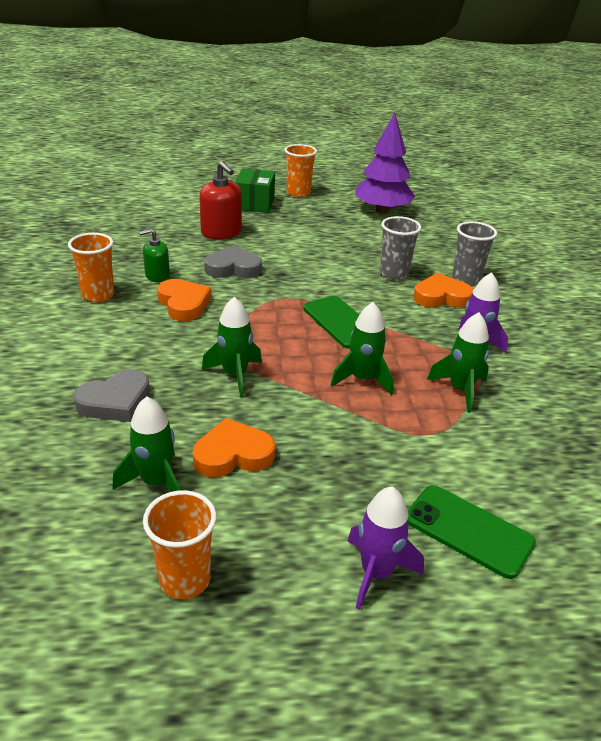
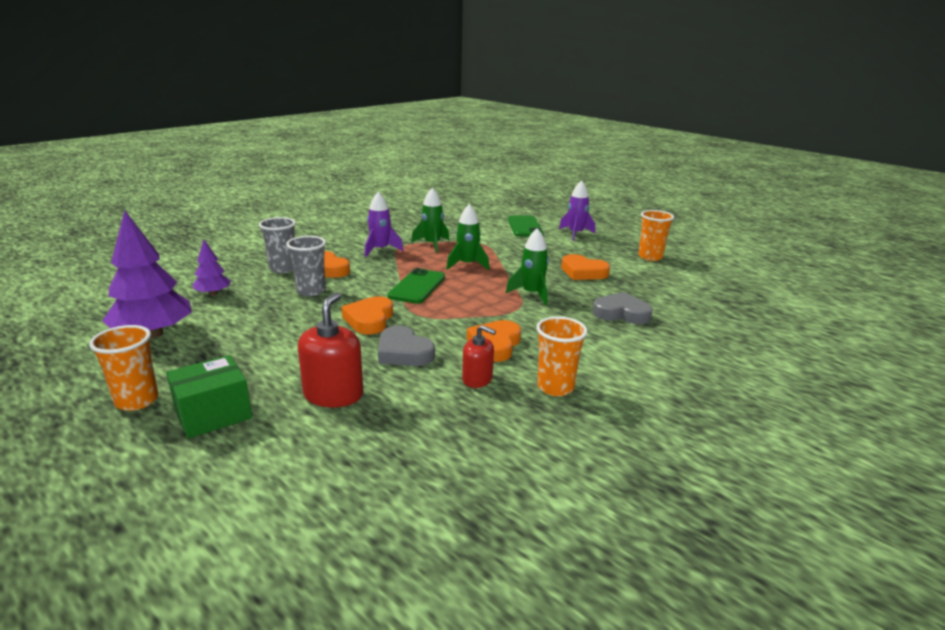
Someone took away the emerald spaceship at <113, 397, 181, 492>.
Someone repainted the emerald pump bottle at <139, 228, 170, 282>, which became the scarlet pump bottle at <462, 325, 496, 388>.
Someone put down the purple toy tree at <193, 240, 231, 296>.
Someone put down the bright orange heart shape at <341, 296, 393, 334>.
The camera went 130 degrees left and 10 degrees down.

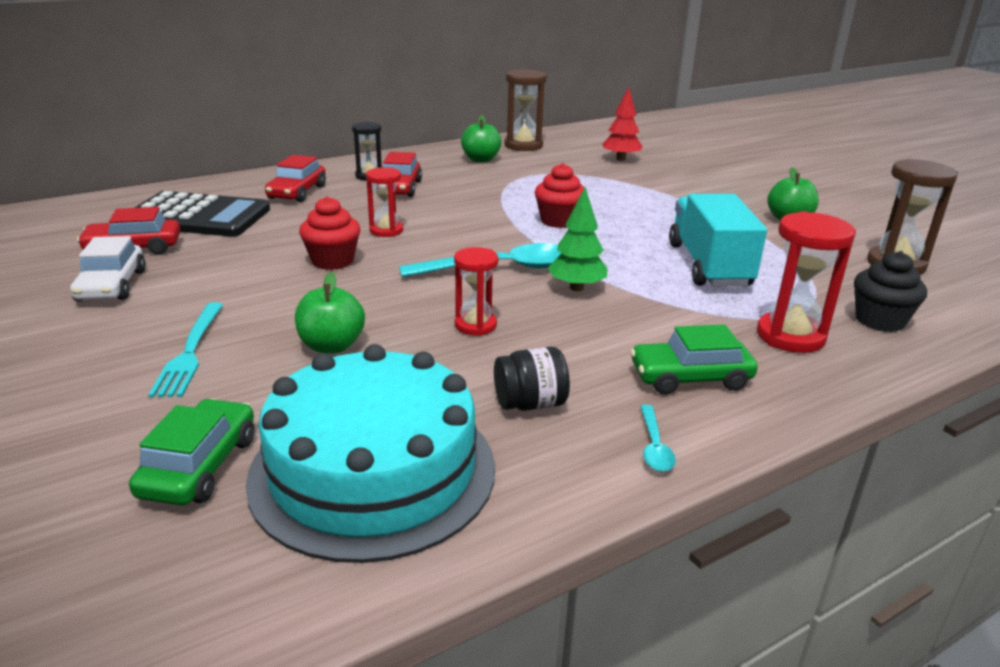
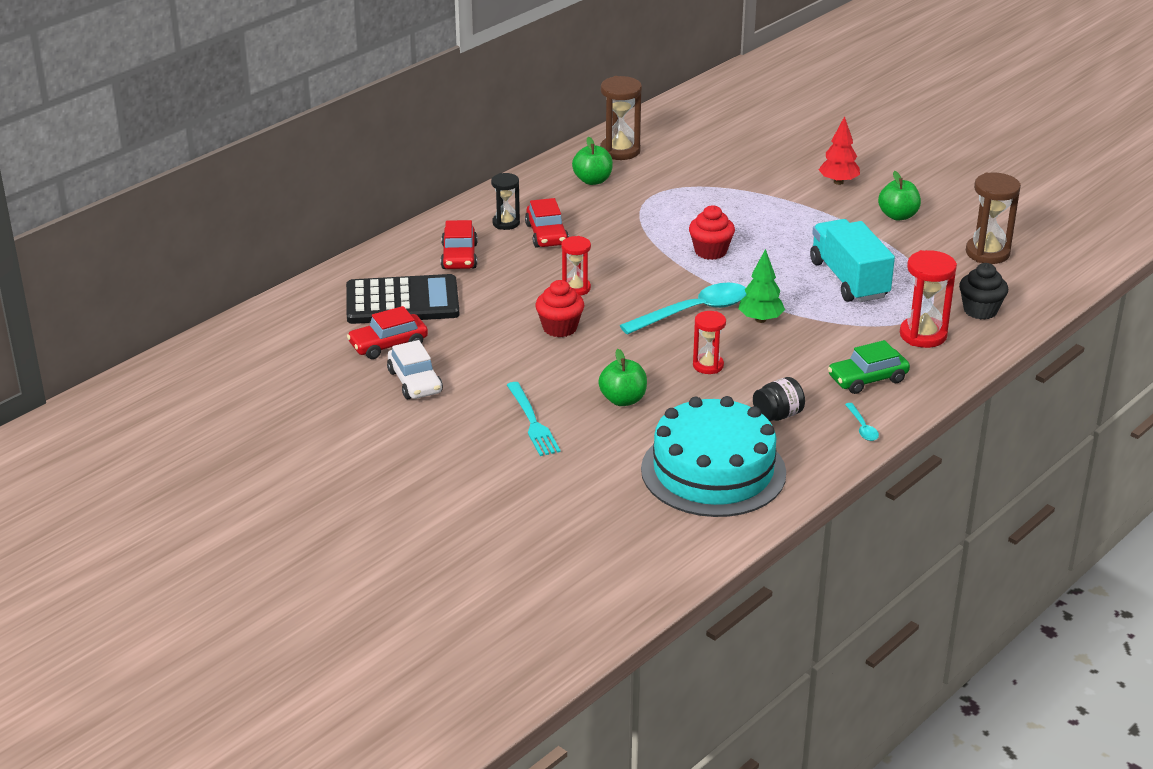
Someone took away the emerald car at <129, 399, 254, 506>.
Someone carried the scarlet toy tree from <602, 86, 643, 161> to <819, 116, 860, 185>.
The camera went 15 degrees left and 5 degrees up.

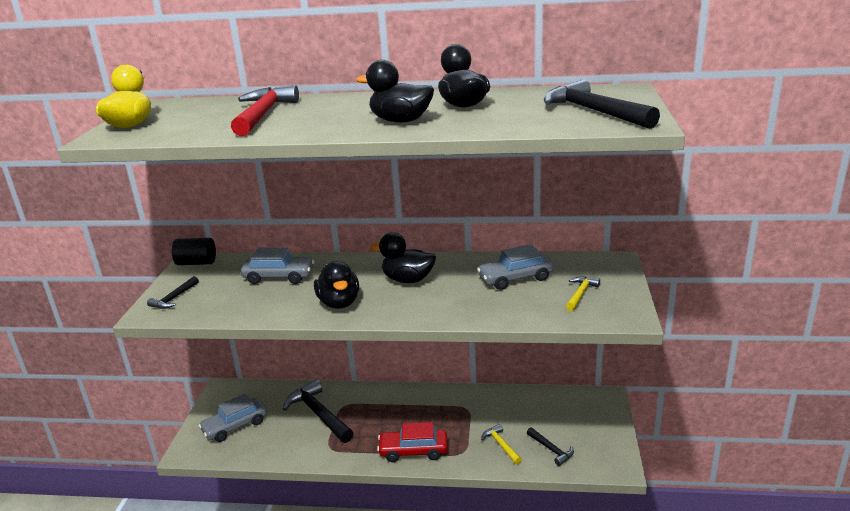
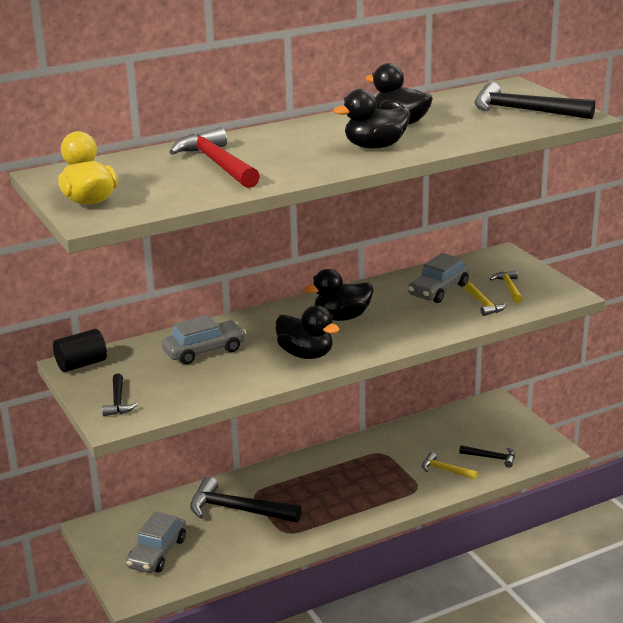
Someone took away the scarlet car at <377, 422, 448, 462>.
Someone put down the golden claw hammer at <464, 282, 507, 316>.
The camera went 35 degrees left and 0 degrees up.

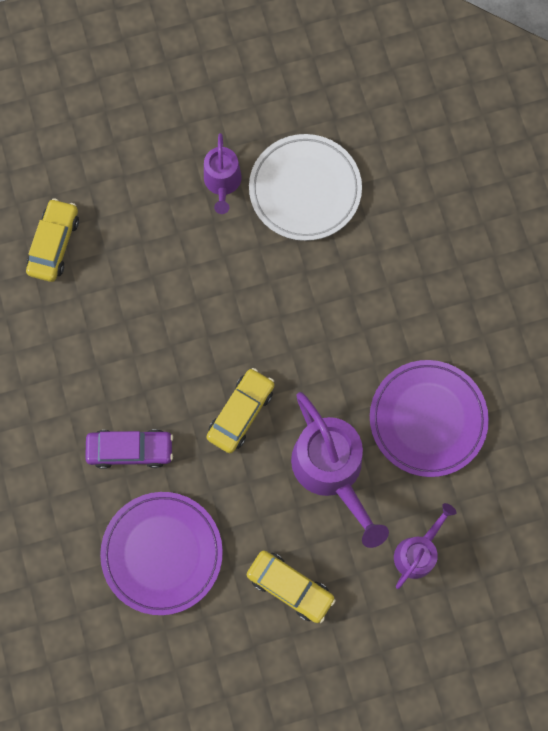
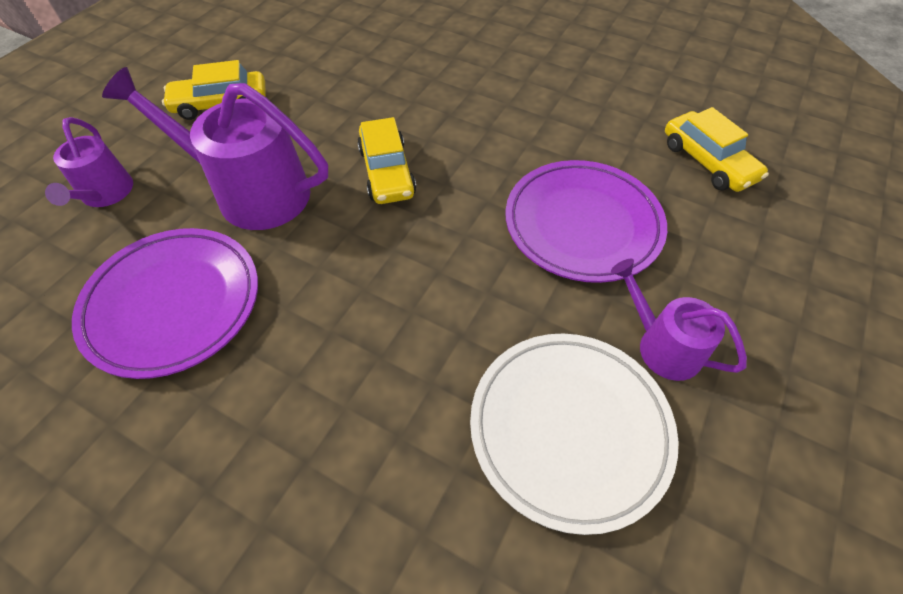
Someone took away the purple car at <85, 429, 173, 469>.
Someone carried the purple flat dish from <100, 492, 223, 615> to <506, 160, 667, 283>.
The camera went 135 degrees right and 20 degrees down.

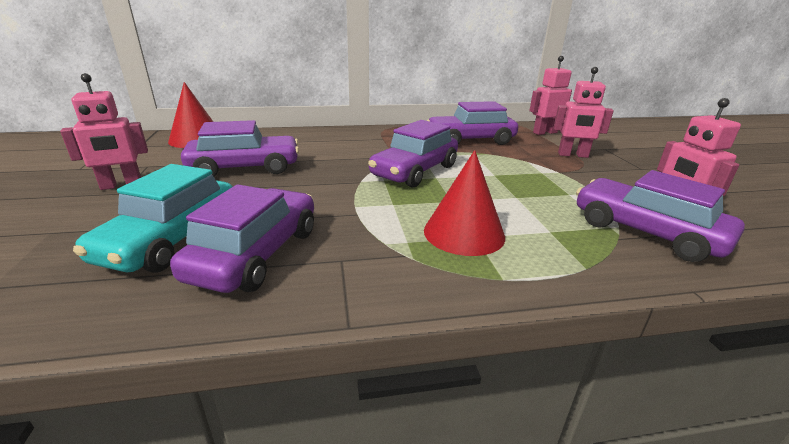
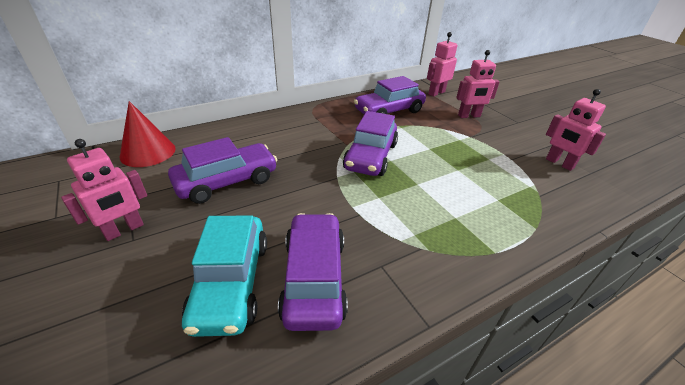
Someone took away the scarlet cone at <424, 150, 505, 256>.
Someone took away the purple car at <576, 170, 745, 262>.
The camera went 20 degrees left and 10 degrees up.

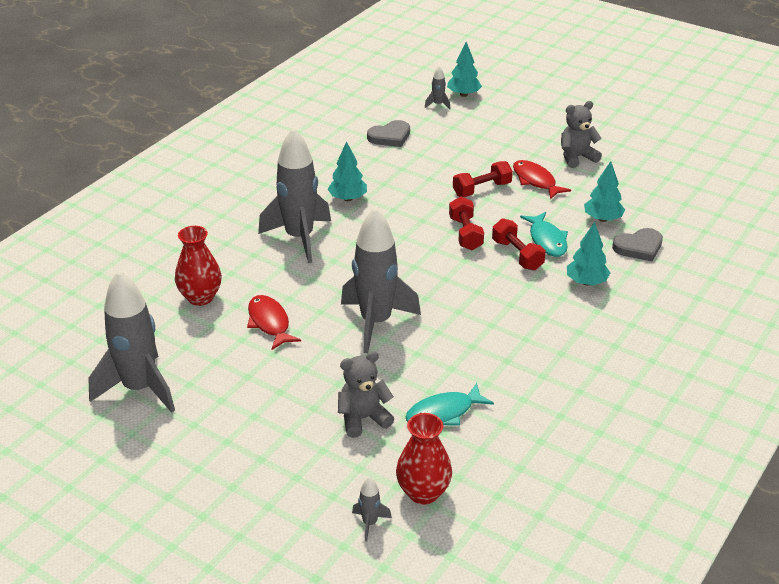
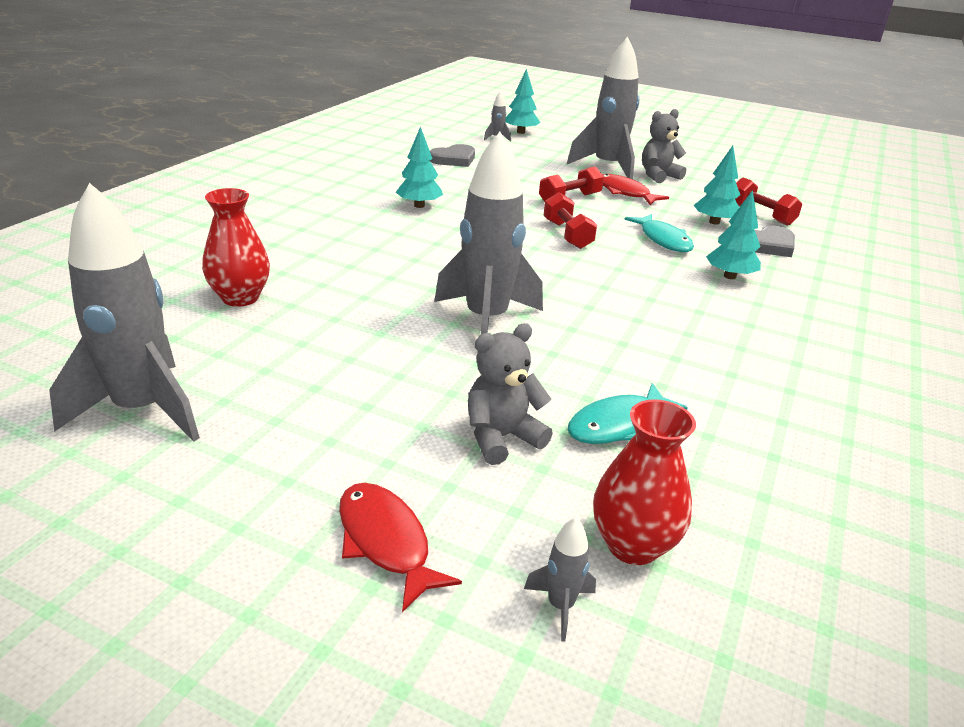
Someone carried the scarlet fish figure from <247, 295, 301, 350> to <339, 483, 462, 612>.
Someone carried the gray spaceship from <258, 128, 331, 263> to <567, 37, 639, 179>.
Someone carried the scarlet dumbbell from <492, 218, 545, 270> to <735, 177, 802, 226>.
The camera went 10 degrees left and 5 degrees down.

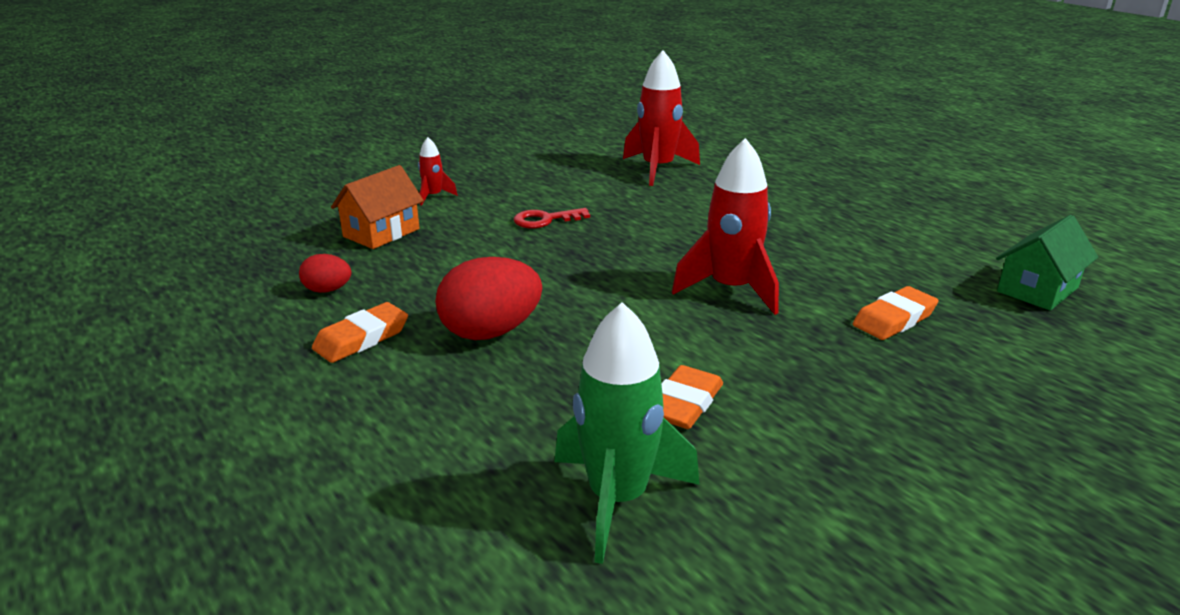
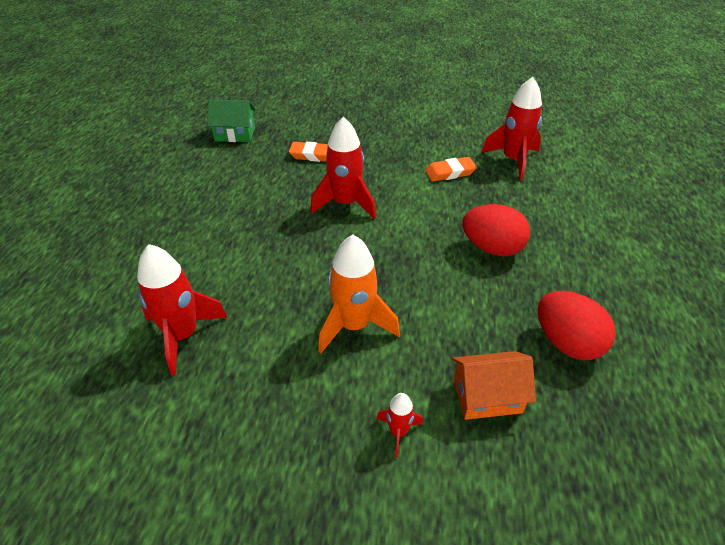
Someone scaled the scarlet toy egg at <299, 254, 351, 293> by 1.89.
Someone took away the bright orange gum eraser at <312, 302, 408, 363>.
Someone swapped the scarlet door key at <514, 208, 590, 228> for the bright orange spaceship at <318, 234, 400, 353>.
Someone repainted the emerald spaceship at <554, 302, 700, 564>, which became the scarlet spaceship at <481, 77, 542, 180>.
The camera went 135 degrees left and 15 degrees up.

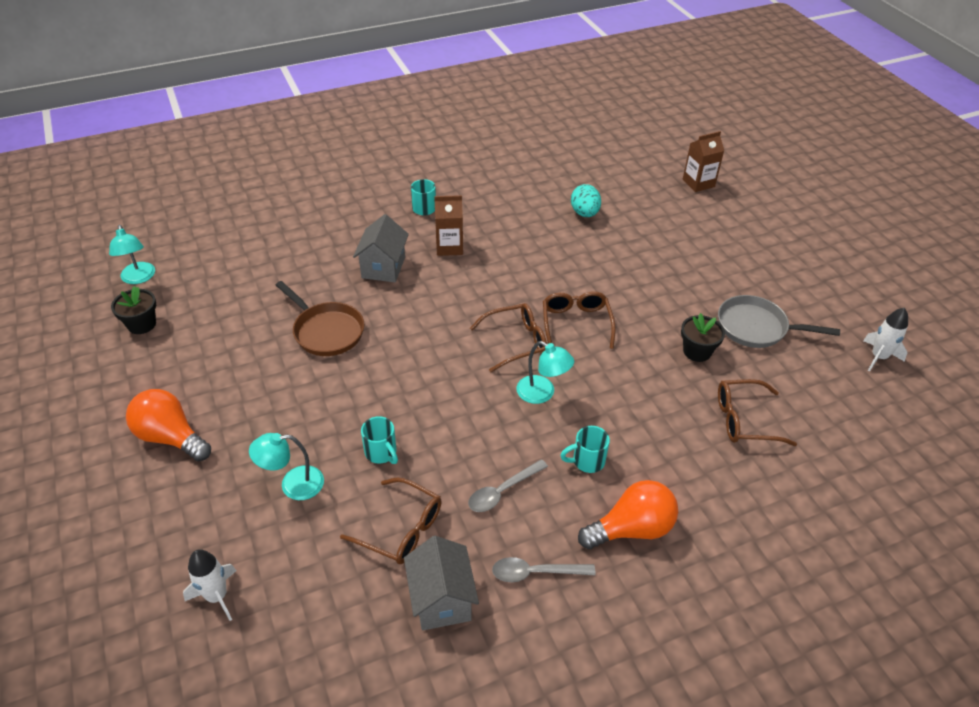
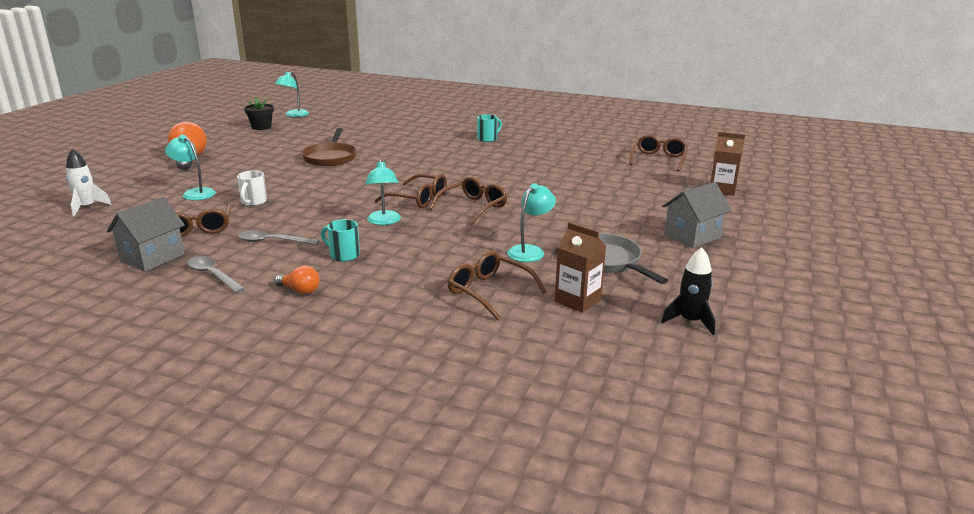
Someone carried the gray toy house from <353, 214, 409, 282> to <662, 182, 732, 248>.
Someone repainted the turquoise coffee mug at <361, 416, 398, 464>, which became the snow-white coffee mug at <237, 170, 267, 206>.
Someone carried the dark brown milk carton from <434, 195, 463, 256> to <555, 222, 606, 313>.
Someone took away the turquoise toy egg at <571, 184, 601, 217>.
Someone scaled the bright orange lightbulb at <578, 480, 678, 549> by 0.53.
Someone swapped the ebony flower pot at <681, 313, 725, 362> for the turquoise desk lamp at <507, 183, 556, 262>.
Someone repainted the snow-white spaceship at <863, 308, 908, 371>, which became the ebony spaceship at <661, 247, 715, 335>.
Someone put down the dark brown glasses at <630, 135, 688, 171>.
The camera went 45 degrees right and 20 degrees down.

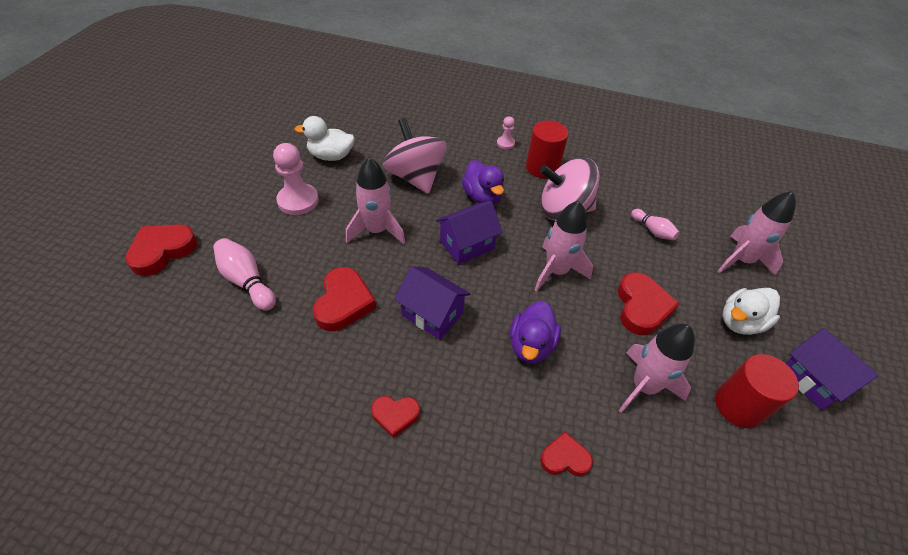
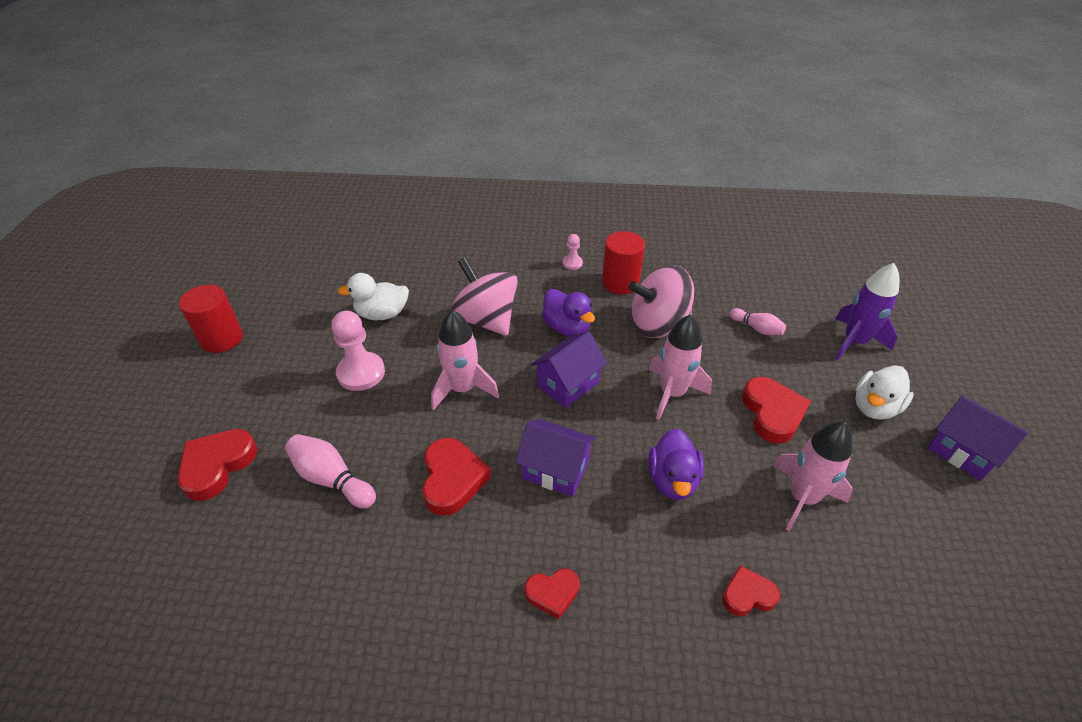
Someone carried the scarlet cylinder from <715, 354, 799, 428> to <179, 285, 243, 353>.
Someone repainted the rosy spaceship at <718, 191, 796, 275>, which became the purple spaceship at <835, 263, 900, 360>.
The camera went 10 degrees left and 5 degrees down.

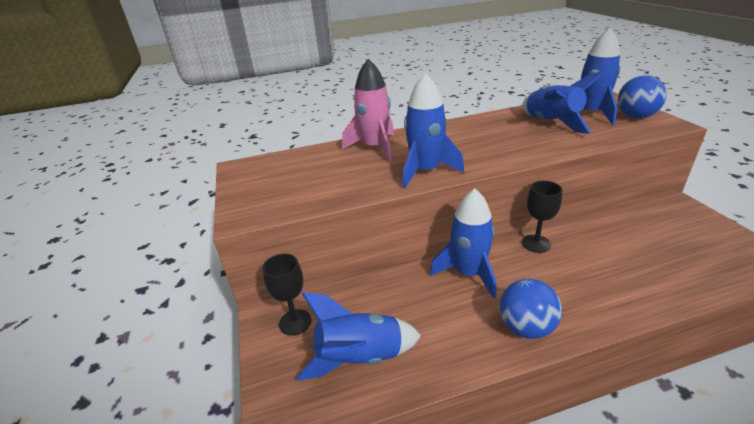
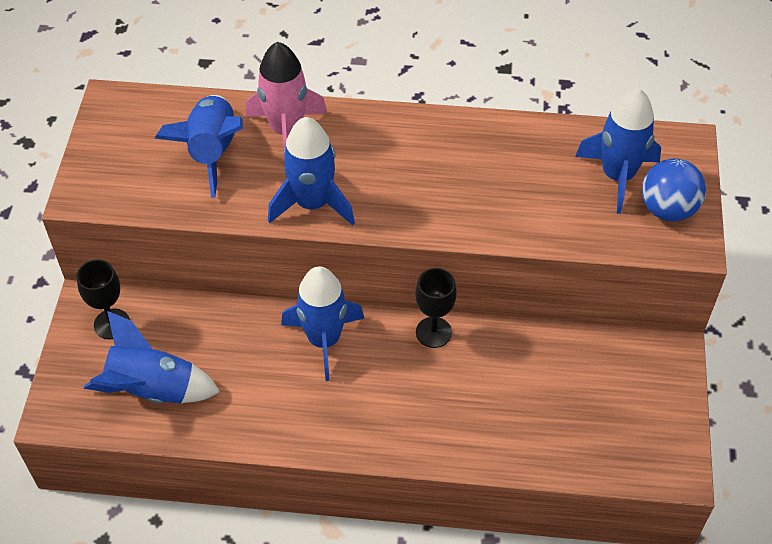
Someone took away the cobalt play ball at <500, 279, 562, 339>.
Someone carried the cobalt spaceship from <522, 71, 605, 134> to <155, 95, 243, 198>.
The camera went 20 degrees right and 20 degrees up.

